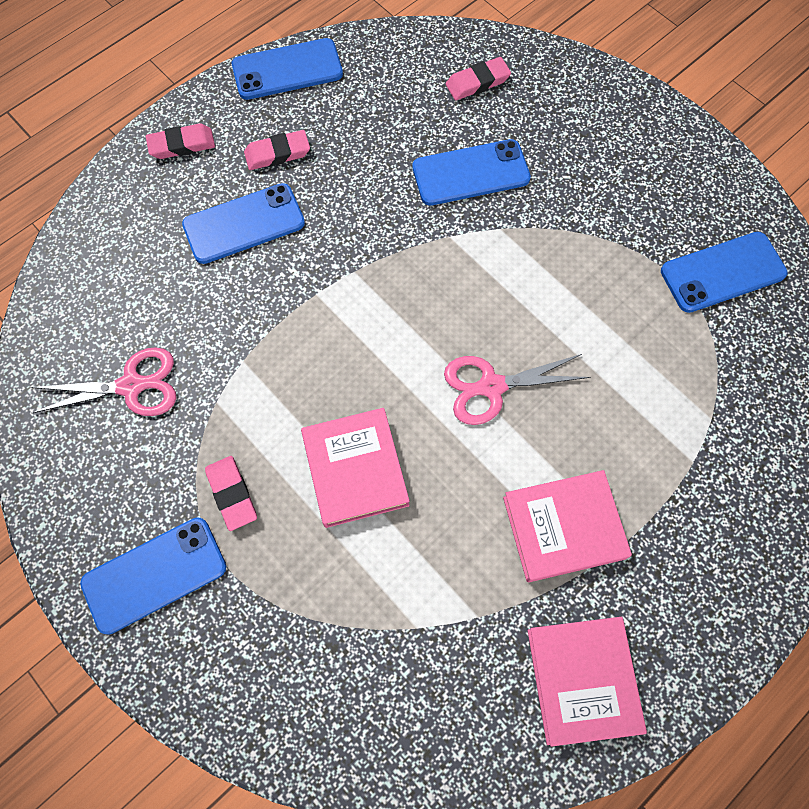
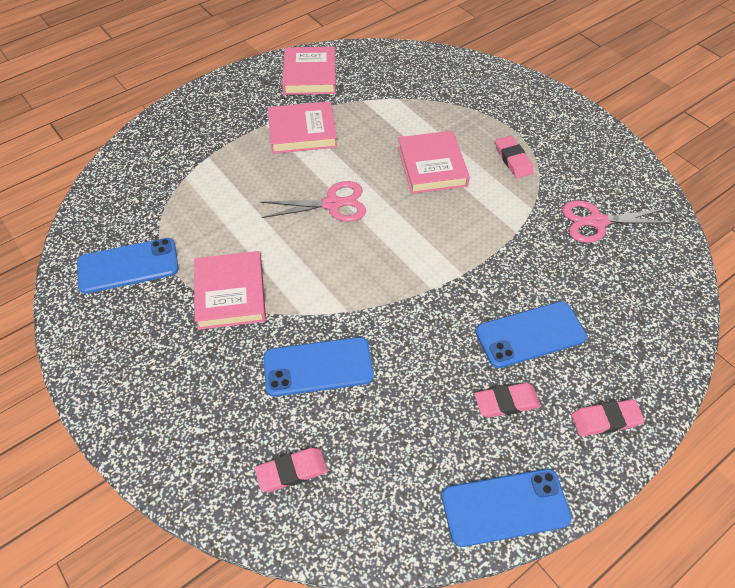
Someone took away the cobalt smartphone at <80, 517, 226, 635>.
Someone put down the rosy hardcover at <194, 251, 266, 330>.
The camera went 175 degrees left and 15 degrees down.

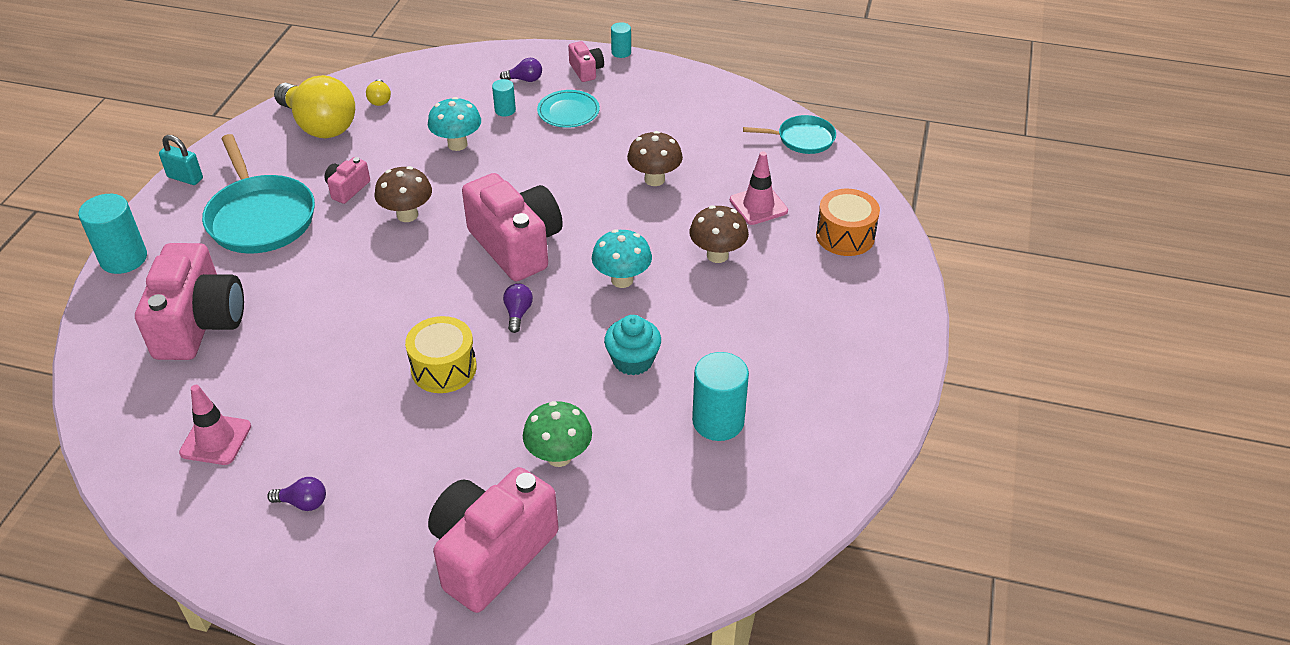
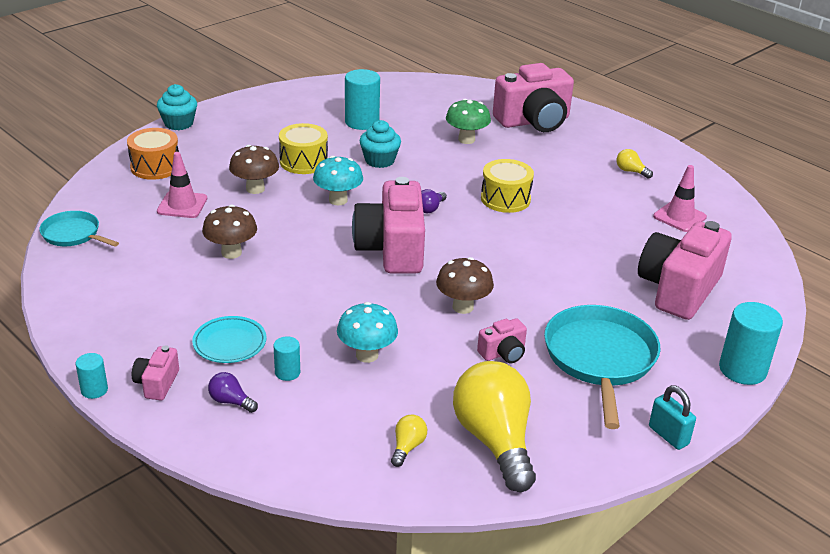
Someone repainted the purple lightbulb at <267, 477, 326, 511>, which became the golden lightbulb at <616, 149, 653, 179>.
Someone put down the turquoise fairy cake at <157, 84, 197, 130>.
Someone put down the golden snare drum at <279, 123, 328, 174>.
The camera went 150 degrees left and 10 degrees down.

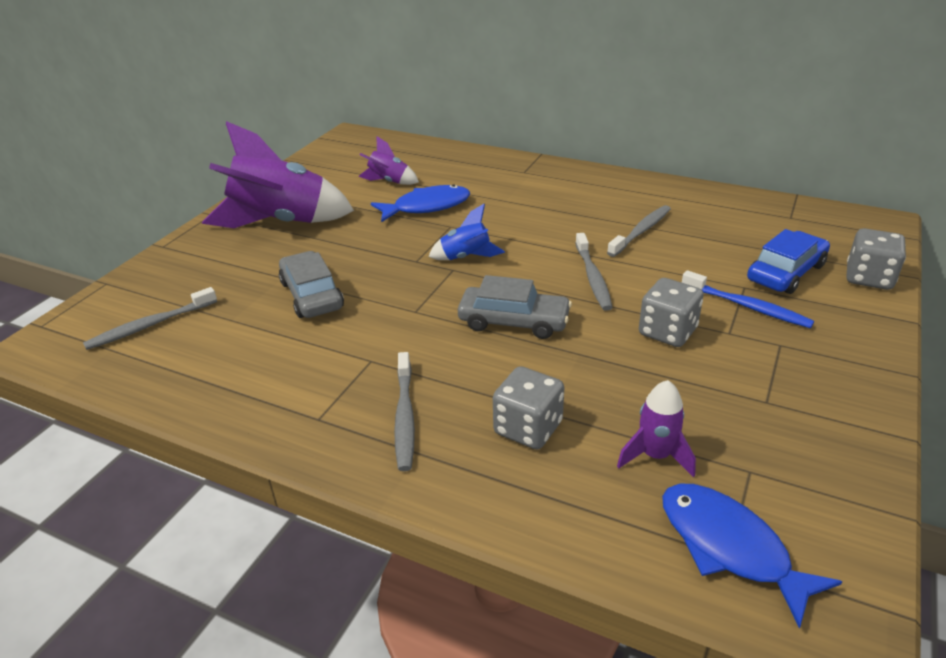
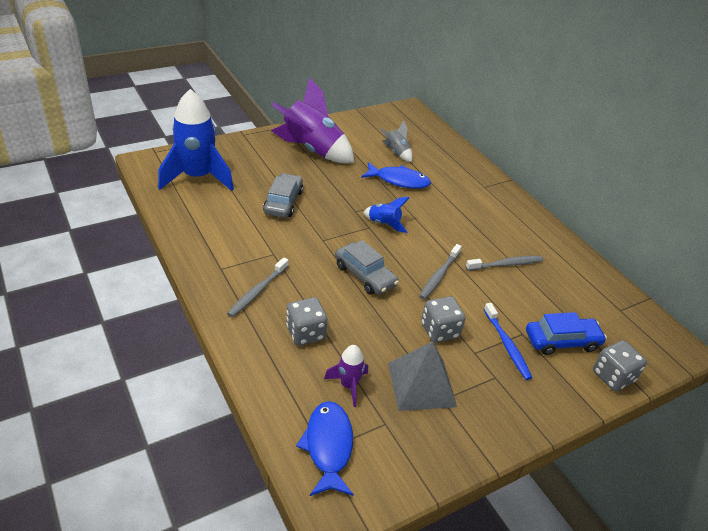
Someone swapped the gray tooth brush at <83, 287, 217, 350> for the cobalt spaceship at <158, 89, 234, 191>.
Someone repainted the purple spaceship at <359, 136, 419, 185>, which became the gray spaceship at <380, 120, 413, 162>.
Someone put down the gray solid pyramid at <388, 341, 457, 411>.
The camera went 30 degrees right and 5 degrees up.

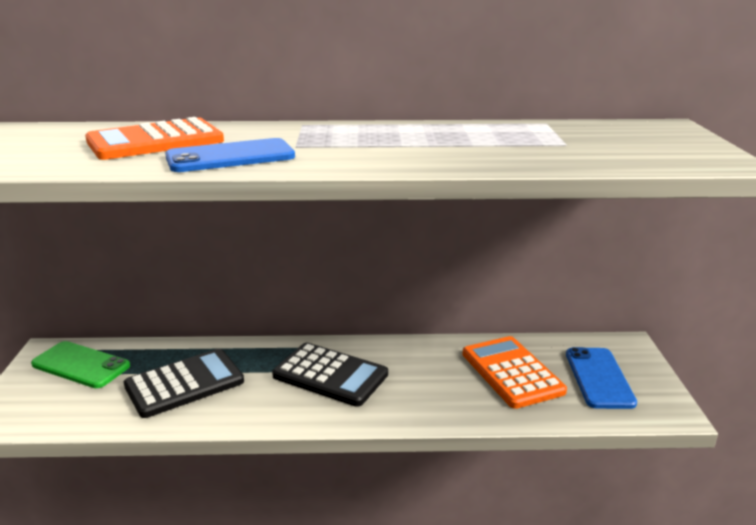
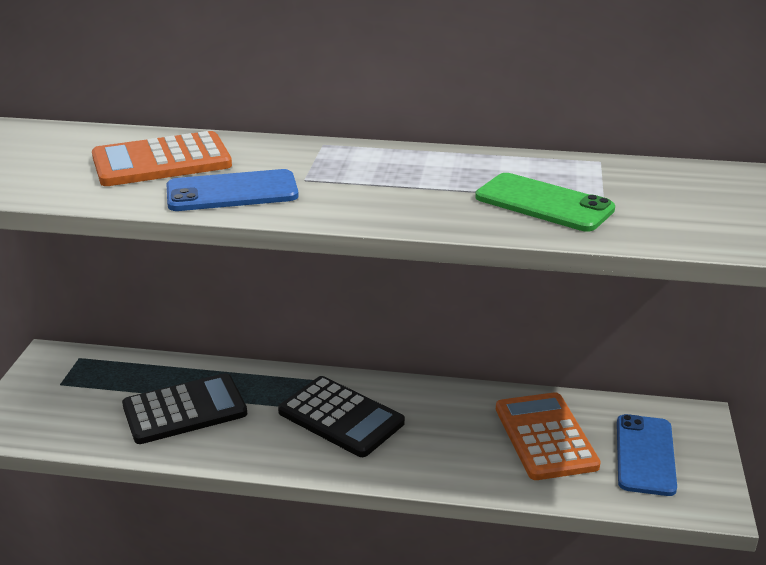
Someone carried the emerald smartphone from <31, 341, 130, 388> to <475, 173, 615, 232>.
The camera went 10 degrees right and 5 degrees up.

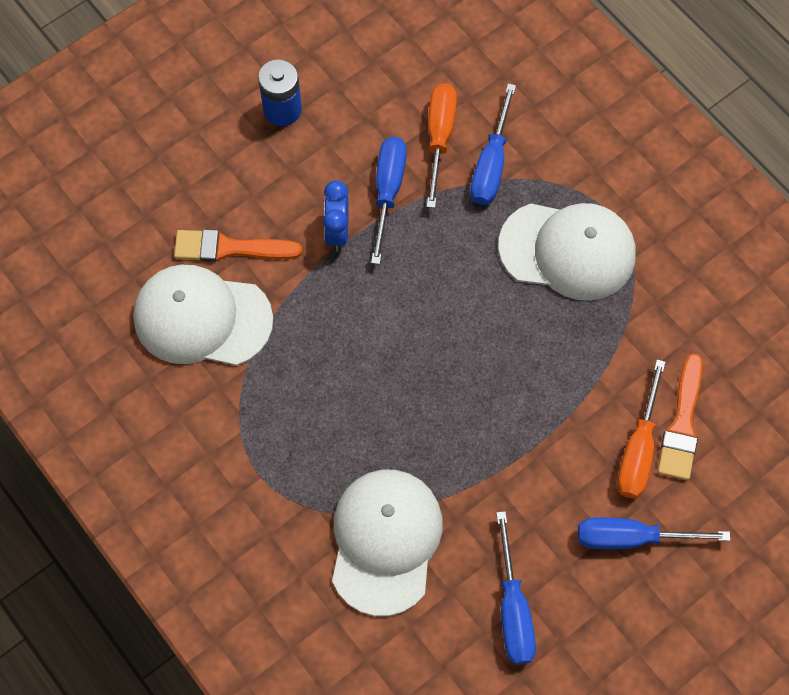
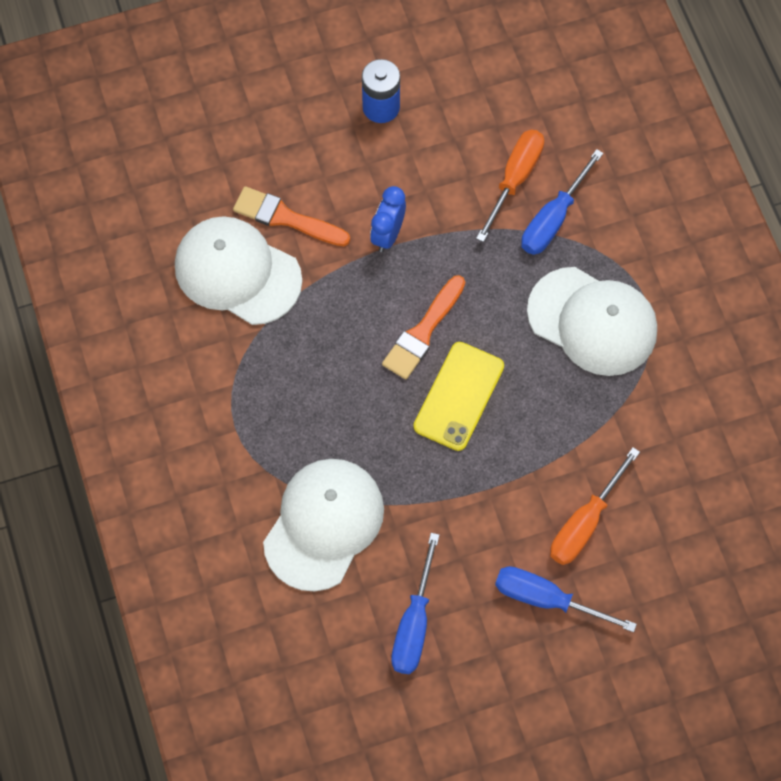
Someone took away the cobalt flat screwdriver at <371, 137, 406, 265>.
Someone carried the bright orange brush from <658, 353, 703, 480> to <382, 275, 465, 380>.
Someone put down the golden smartphone at <413, 342, 504, 451>.
The camera went 20 degrees right and 0 degrees up.

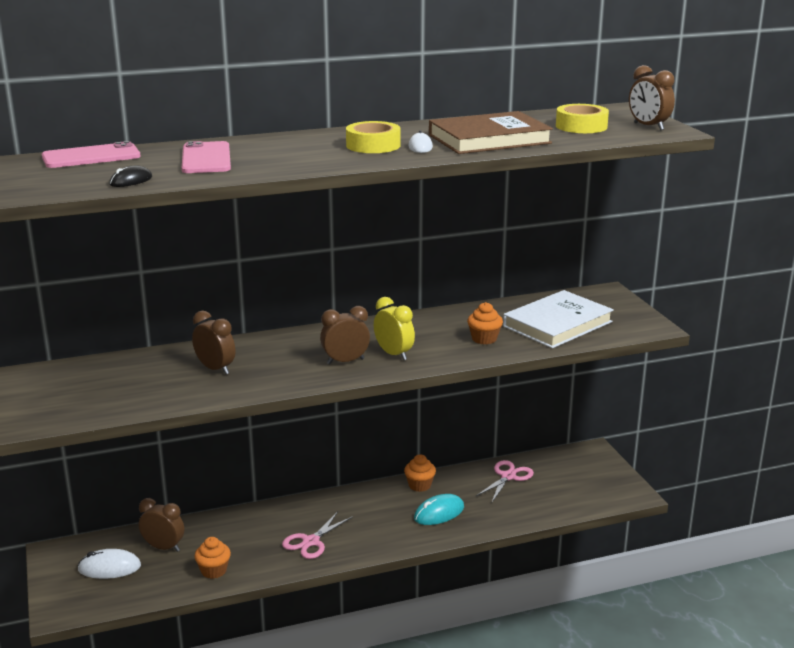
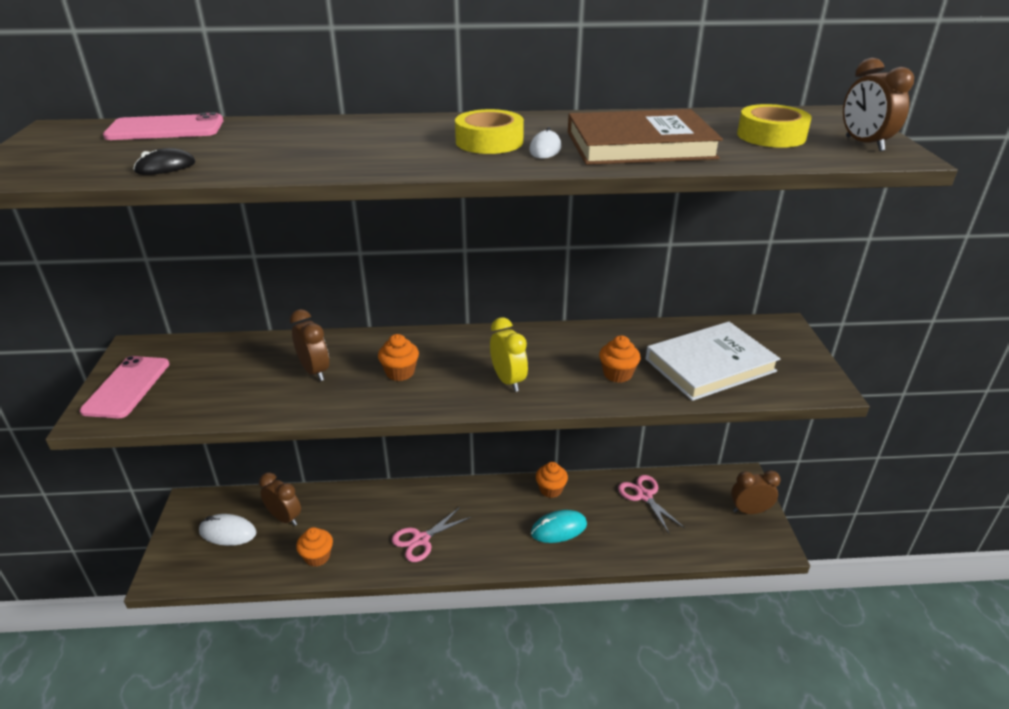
Someone carried the rosy smartphone from <182, 141, 231, 173> to <80, 356, 169, 418>.
Someone carried the dark brown alarm clock from <320, 306, 370, 364> to <731, 470, 781, 514>.
Someone rotated the rosy shears at <476, 460, 534, 502> by 75 degrees counterclockwise.
Someone put down the bright orange fairy cake at <378, 334, 419, 381>.
The camera went 15 degrees right and 10 degrees up.

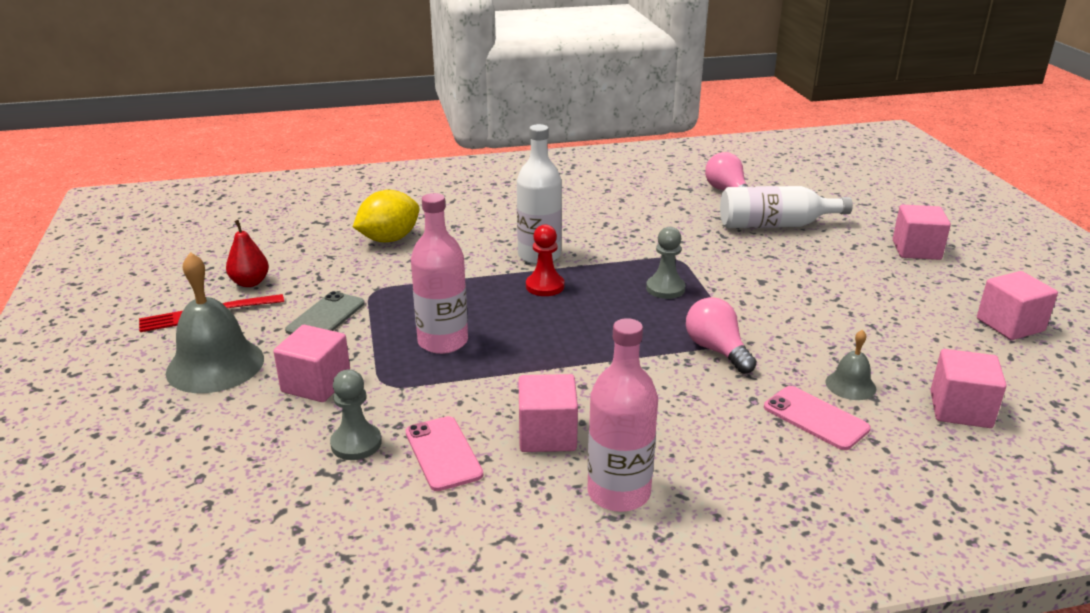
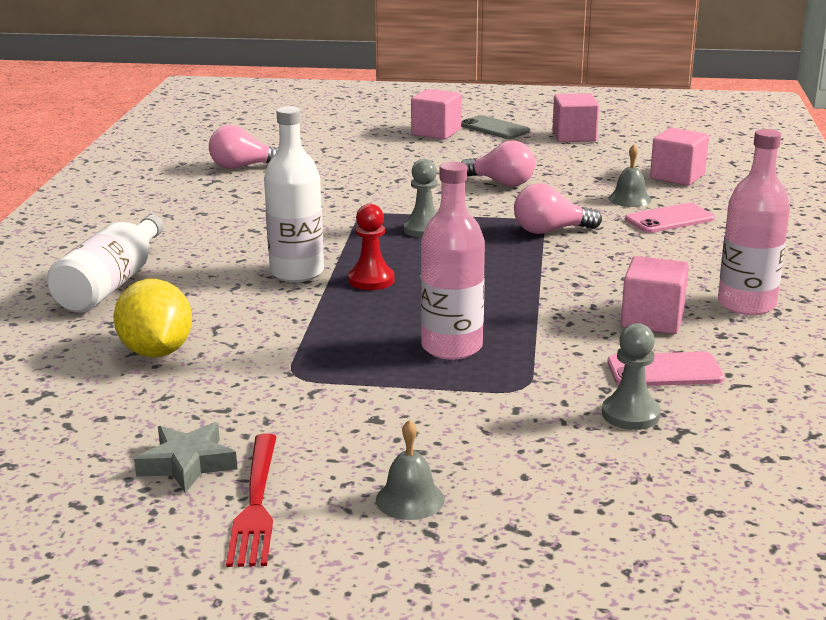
Someone scaled the gray school bell at <166, 252, 264, 393> by 0.50.
Someone swapped the scarlet pear at <226, 220, 269, 287> for the gray star shape at <134, 422, 237, 493>.
Someone took away the rosy cube at <273, 325, 350, 402>.
Someone carried the gray smartphone from <285, 291, 365, 335> to <461, 115, 530, 139>.
Someone carried the snow-white drink bottle from <720, 186, 853, 228> to <47, 215, 164, 313>.
Someone put down the rosy lightbulb at <461, 141, 535, 187>.
The camera went 70 degrees left and 5 degrees down.

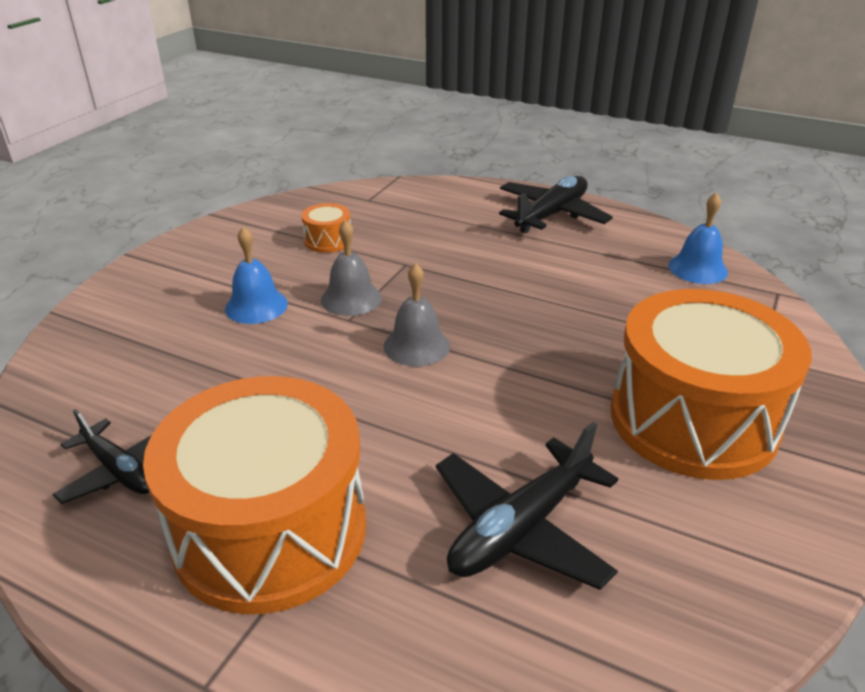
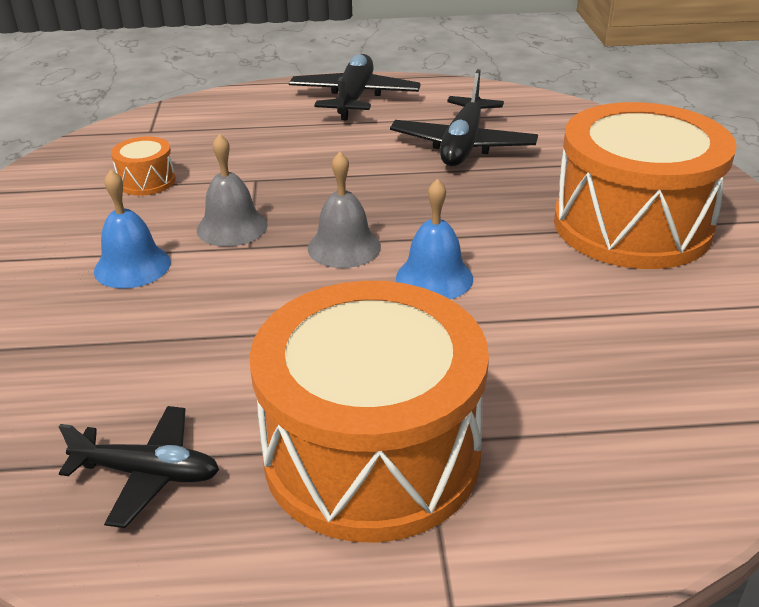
Someone carried the ebony toy plane from <436, 422, 618, 590> to <390, 69, 538, 166>.
Someone carried the cobalt school bell from <668, 193, 728, 284> to <396, 179, 473, 299>.
The camera went 30 degrees left and 0 degrees up.

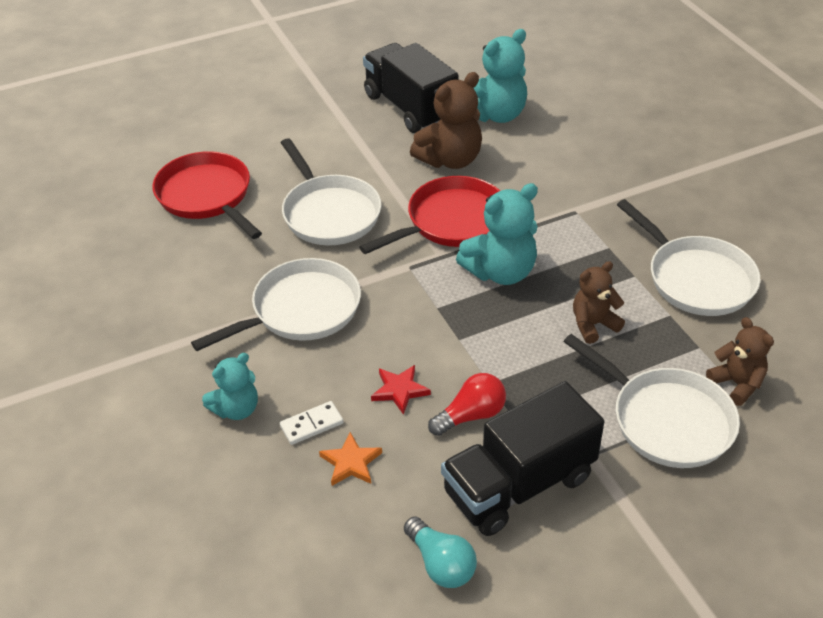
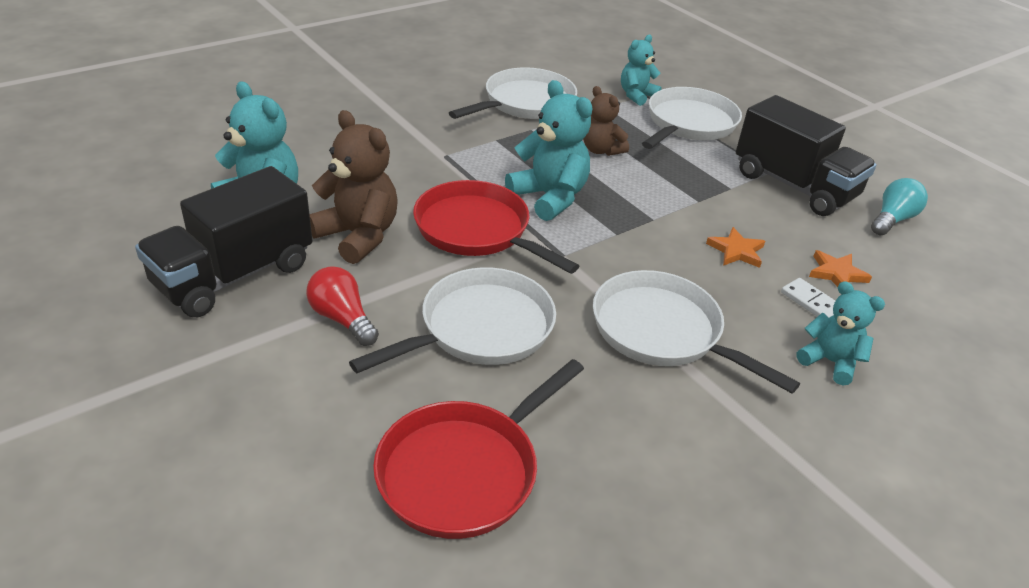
Someone repainted the scarlet star shape at <371, 365, 431, 415>, which became the bright orange star shape at <706, 227, 765, 268>.
Someone carried the scarlet lightbulb from <428, 373, 506, 436> to <306, 266, 379, 346>.
Someone repainted the dark brown stuffed bear at <706, 317, 774, 406>, which became the turquoise stuffed bear at <621, 35, 662, 106>.
The camera went 105 degrees left and 5 degrees down.

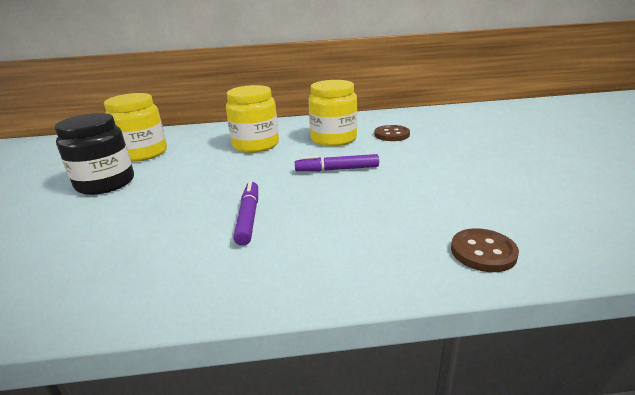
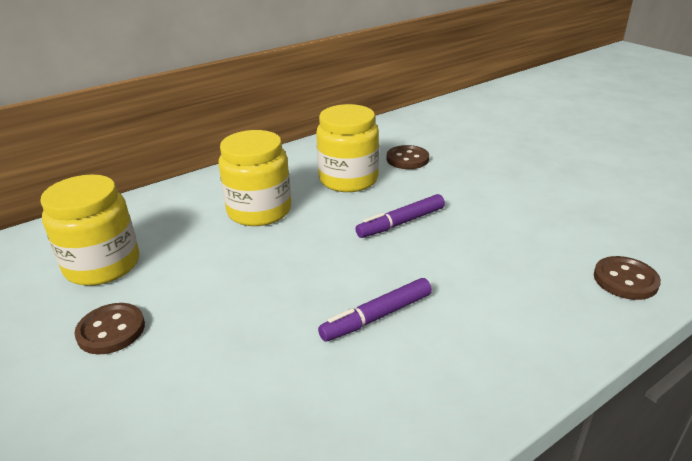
Someone swapped the ebony jar at <55, 113, 134, 195> for the dark brown sewing button at <74, 303, 145, 354>.
Someone rotated the purple marker at <233, 180, 258, 246> by 90 degrees counterclockwise.
The camera went 30 degrees left and 5 degrees up.

